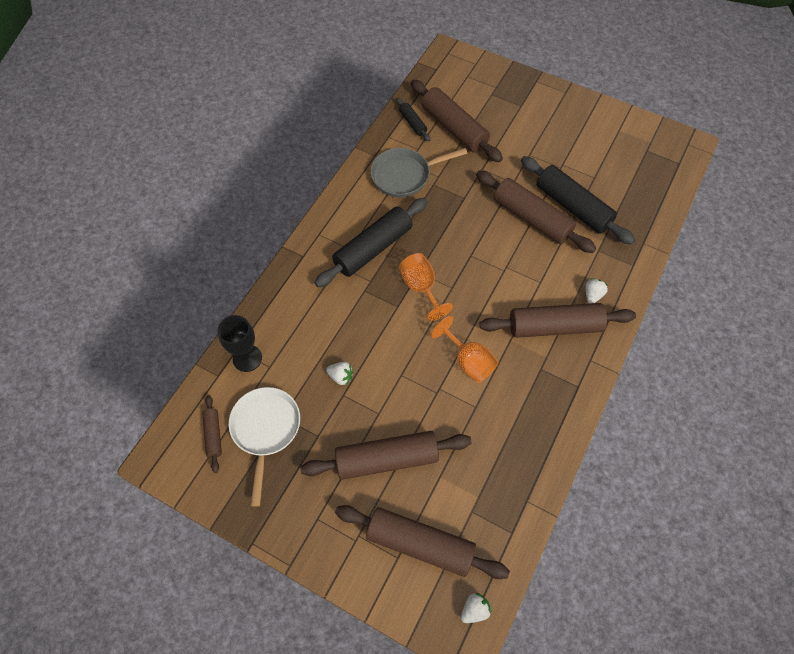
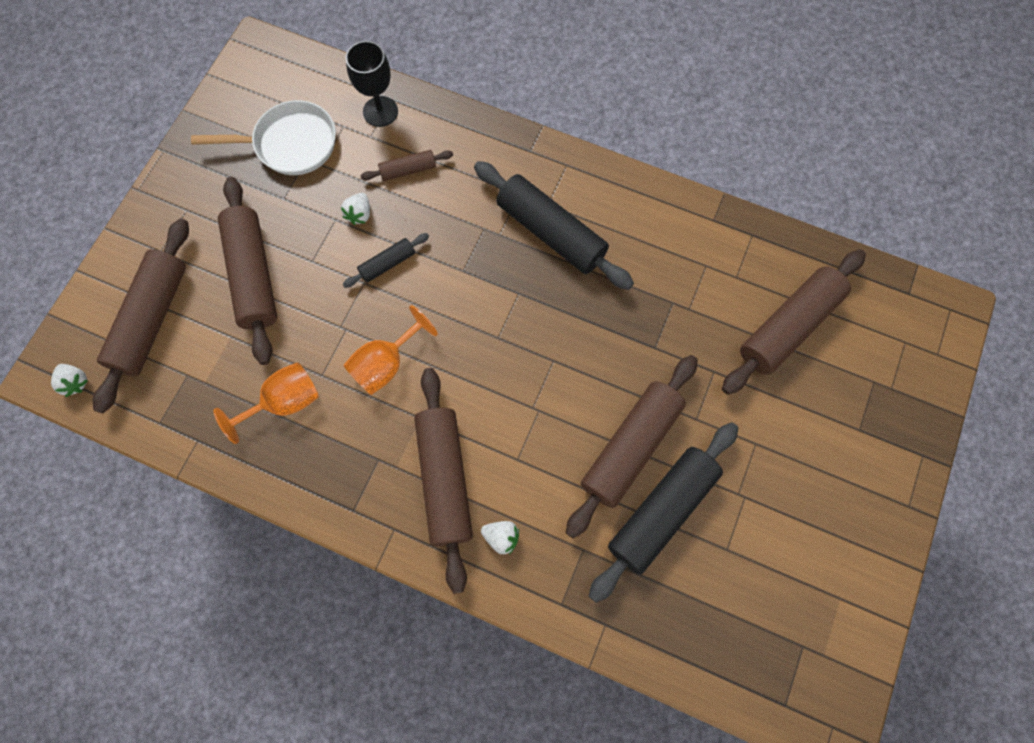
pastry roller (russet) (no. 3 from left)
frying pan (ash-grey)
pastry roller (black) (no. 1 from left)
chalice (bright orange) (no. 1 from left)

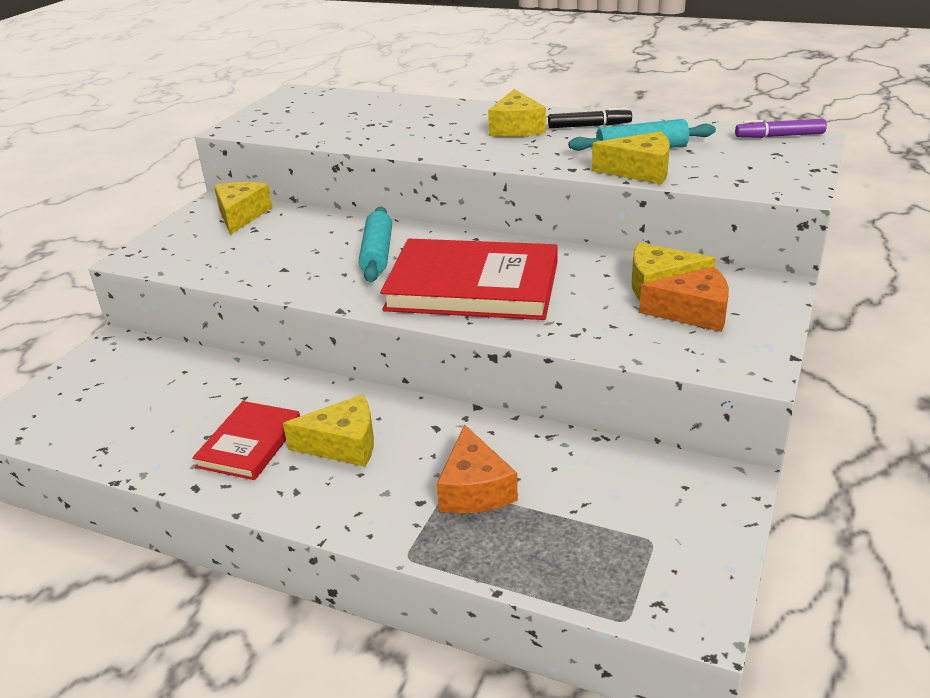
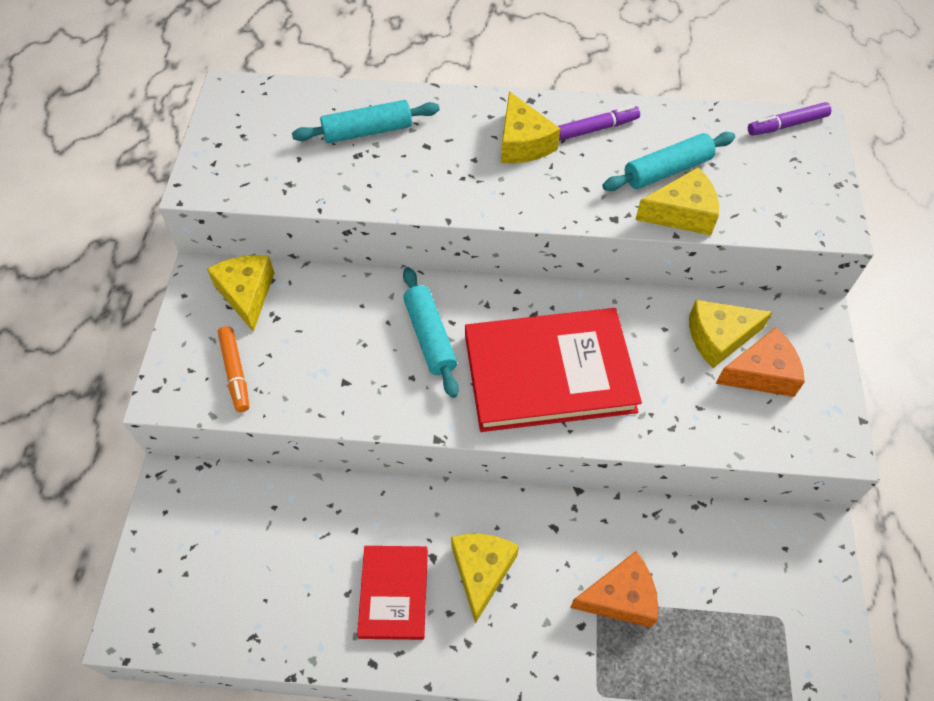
cheese wedge (golden) (no. 2 from left)
cheese wedge (bright orange) (no. 1 from left)
marker pen (royal purple) (no. 1 from left)
marker pen (bright orange)
pastry roller (teal) (no. 1 from left)

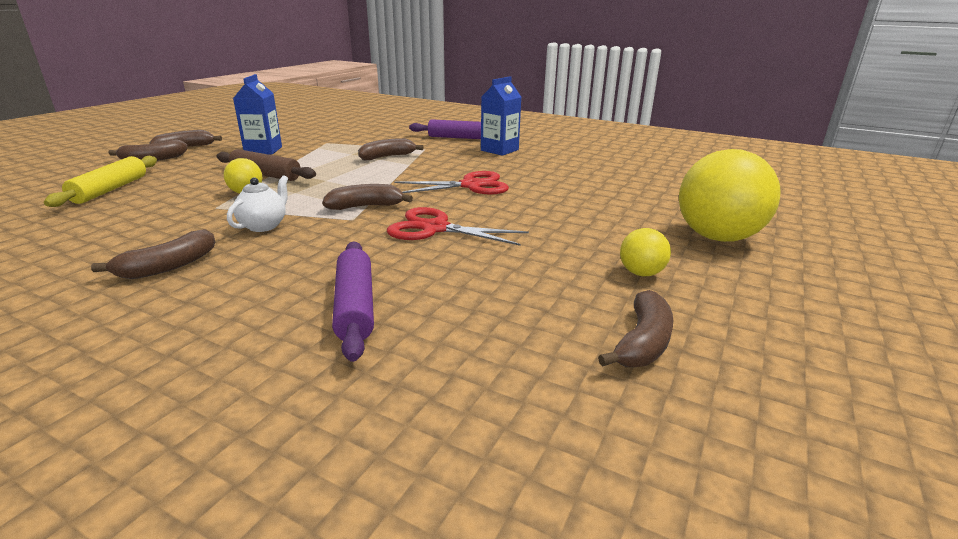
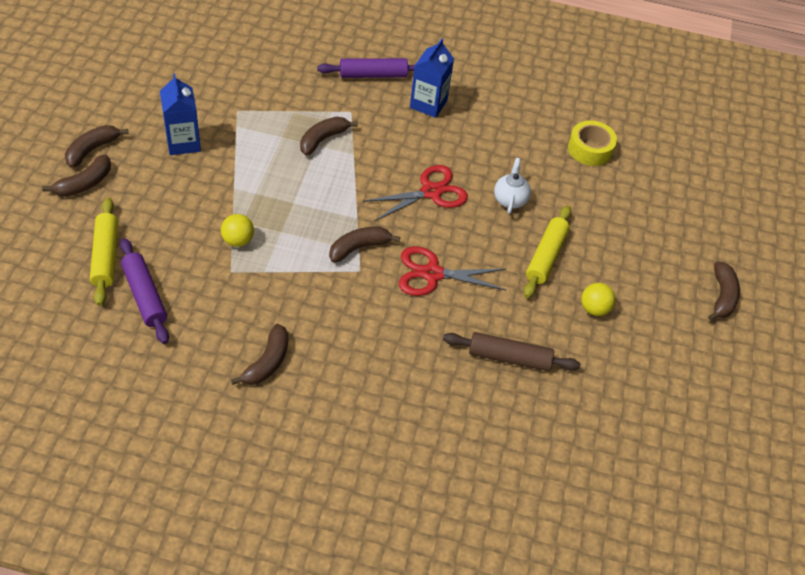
pastry roller (russet)
teapot (pure white)
pastry roller (royal purple) (no. 1 from left)
toy banana (russet) (no. 6 from left)
sphere (golden) (no. 3 from left in the first image)
pastry roller (golden) (no. 2 from left)
roll of tape (golden)

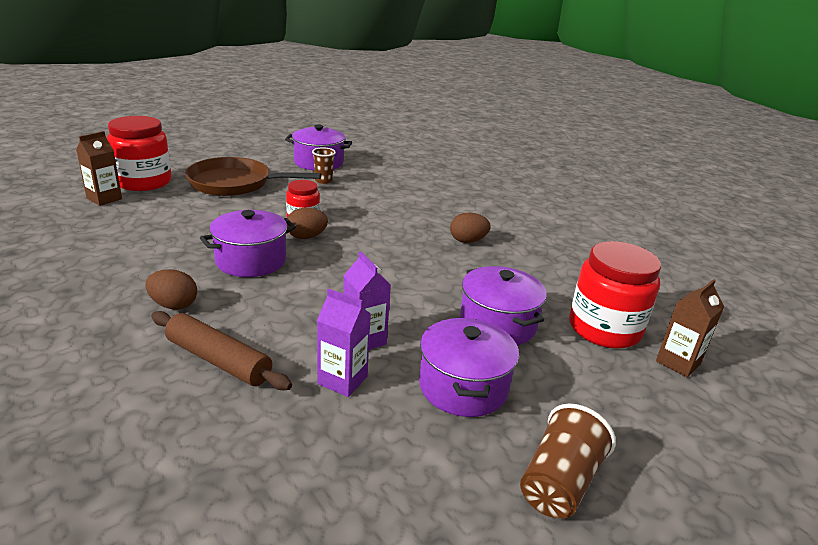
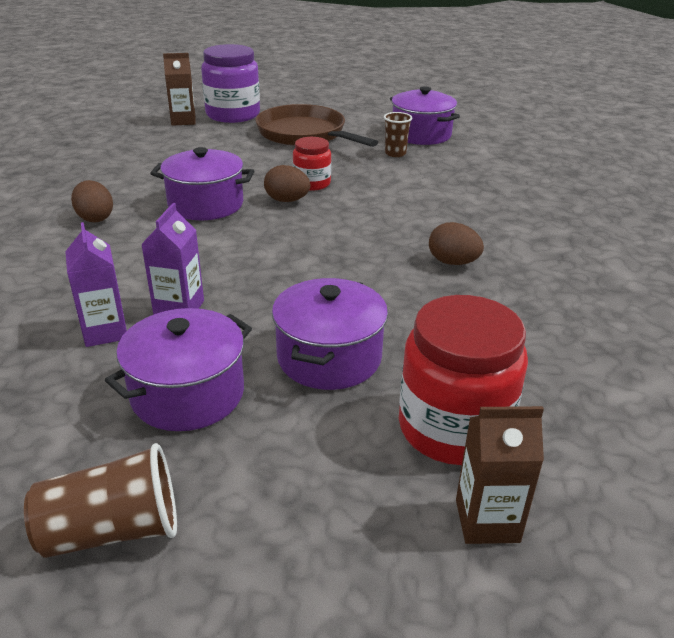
preserve jar (royal purple)
pastry roller (russet)

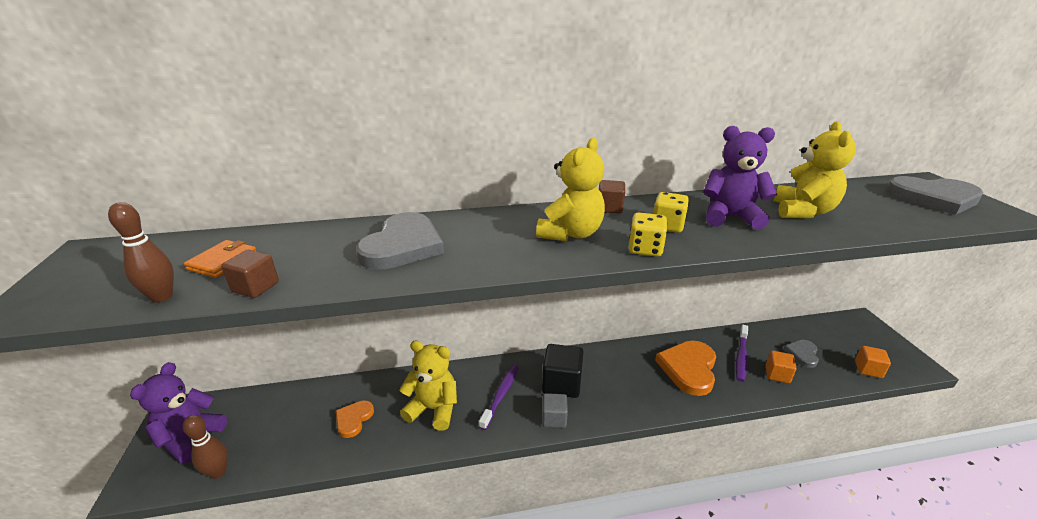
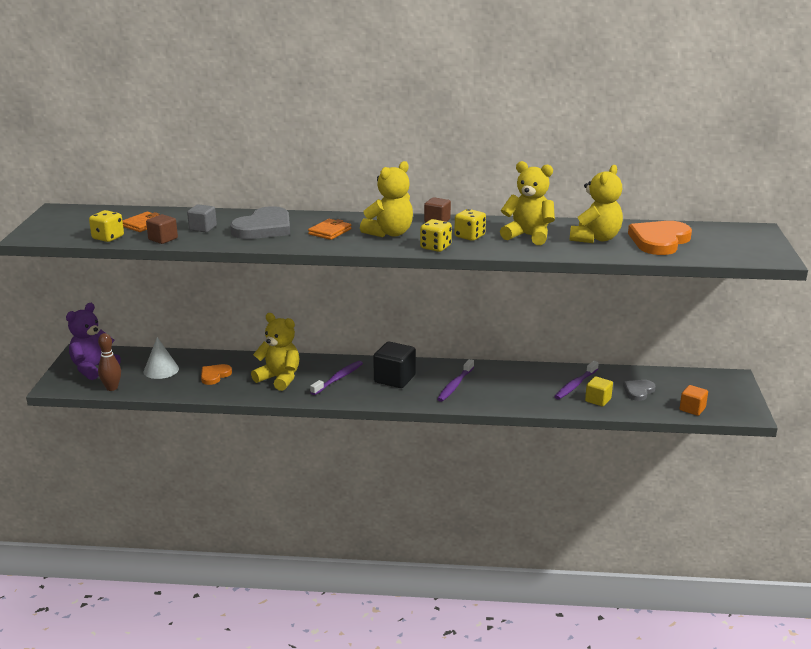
game die (golden) (no. 1 from left)
block (ash-grey)
love heart (bright orange) (no. 2 from left)
teddy (golden) (no. 3 from left)
block (golden)
love heart (ash-grey) (no. 3 from left in the first image)
solid cone (pure white)
billfold (bright orange) (no. 2 from left)
tooth brush (royal purple) (no. 2 from left)

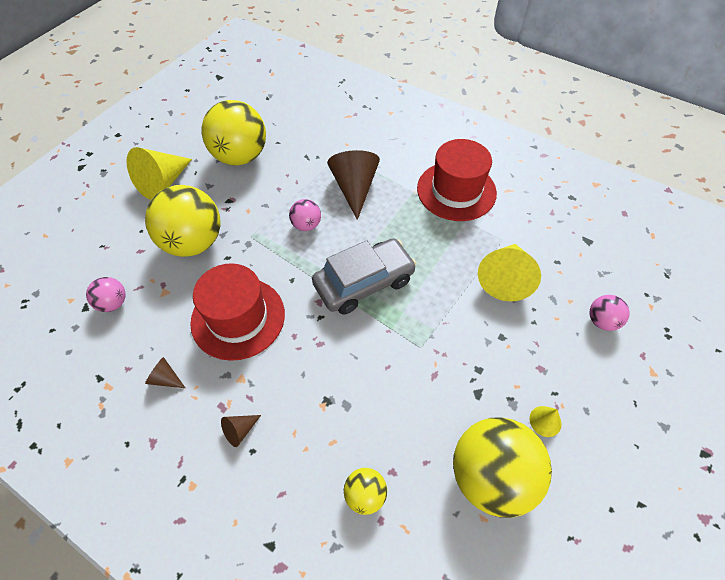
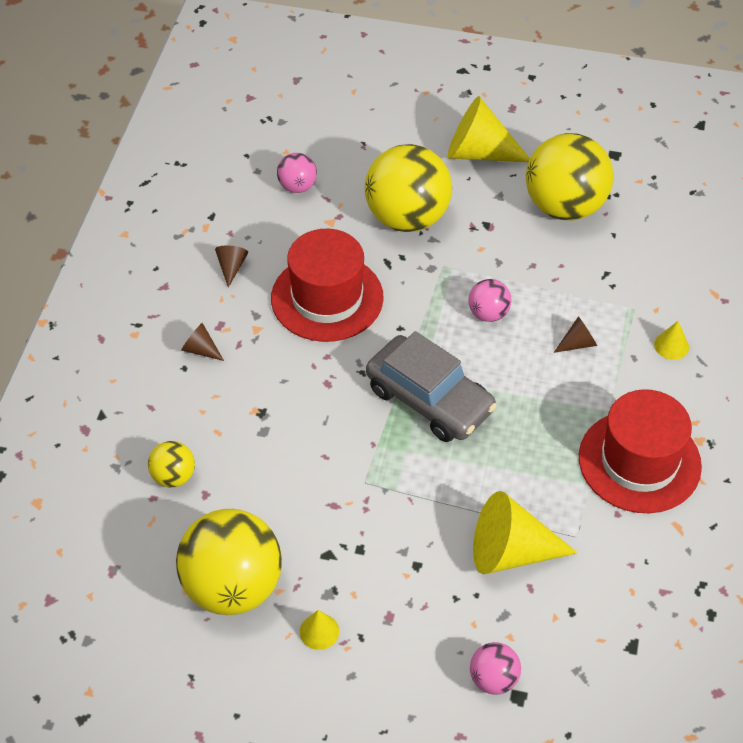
solid cone (russet) (no. 3 from left)
solid cone (golden) (no. 4 from left)

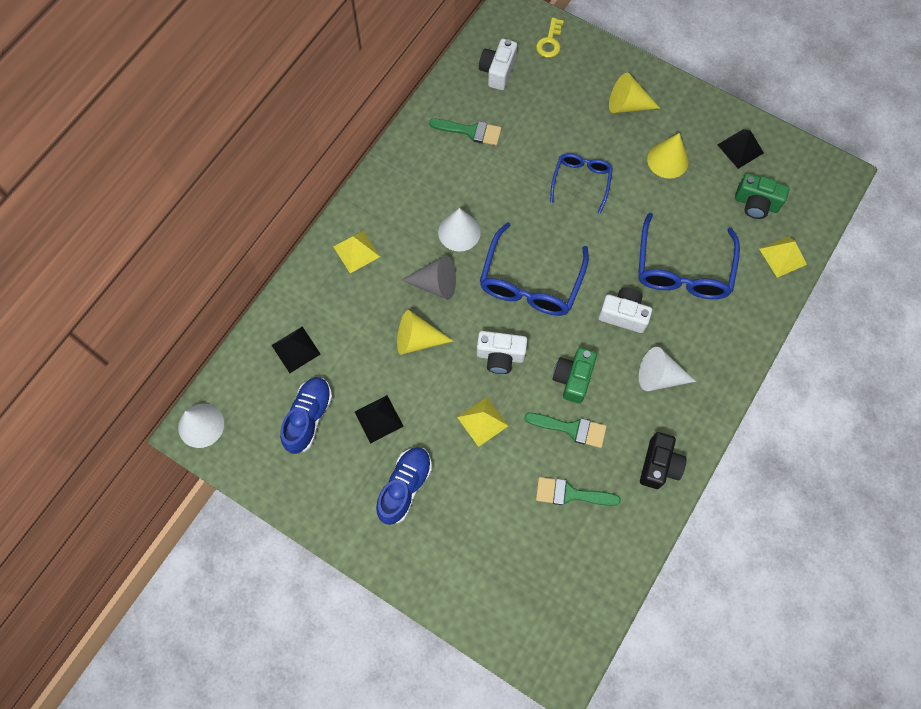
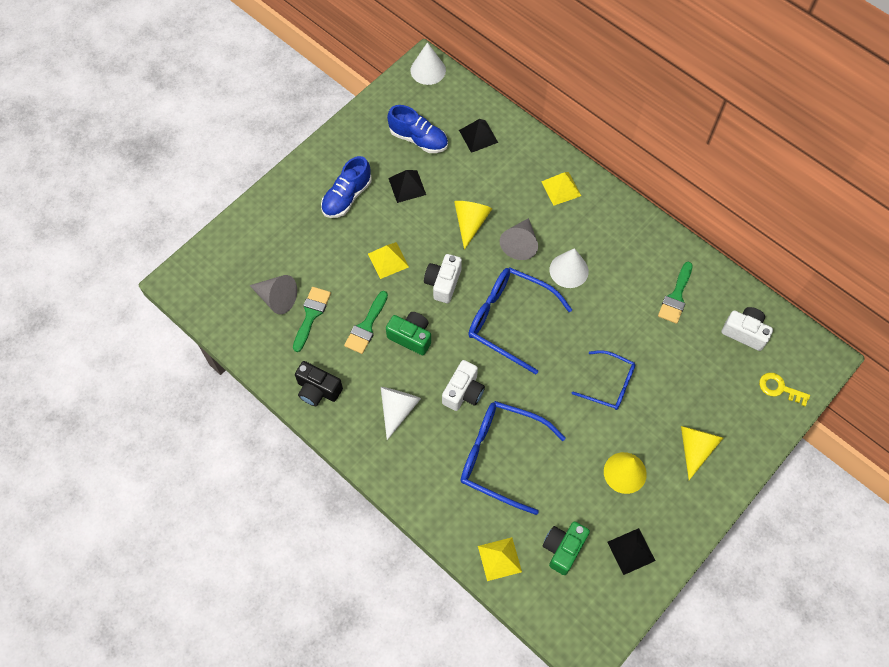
shoe (blue) (no. 1 from left)
solid cone (ash-grey) (no. 1 from left)

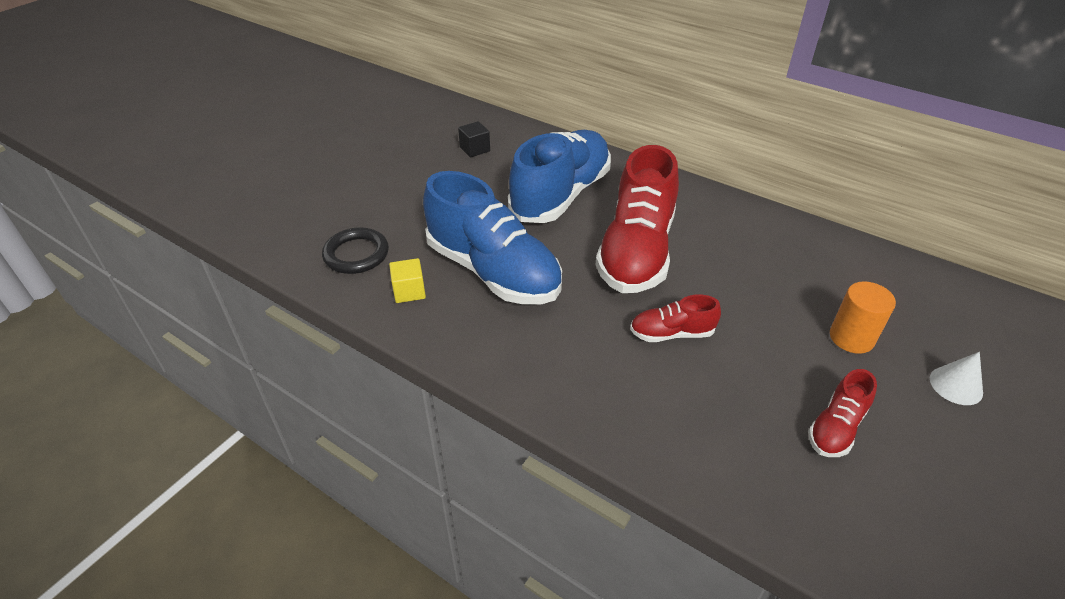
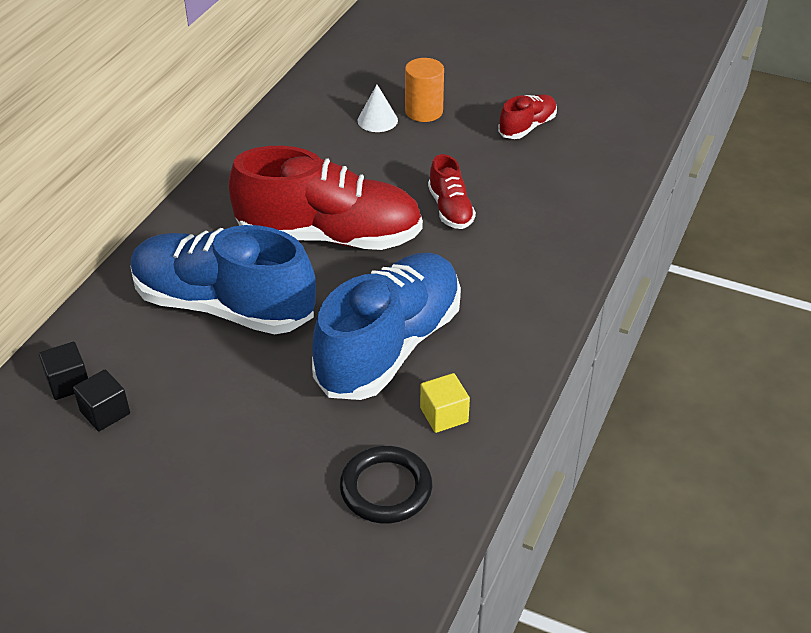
shoe (crimson) (no. 3 from left)
solid cone (pure white)
block (black) (no. 1 from left)

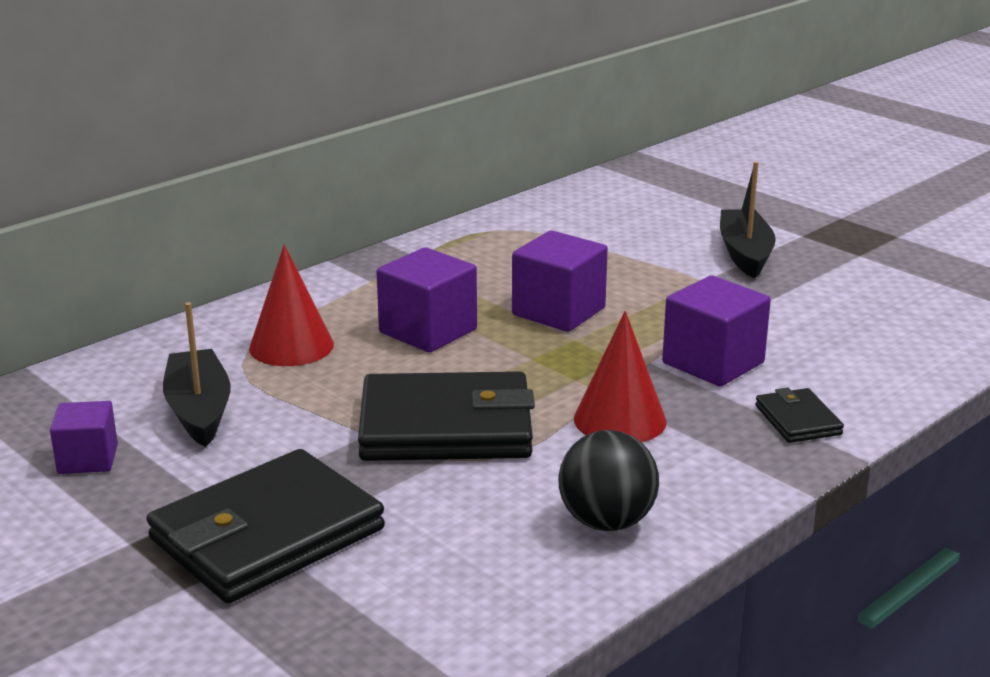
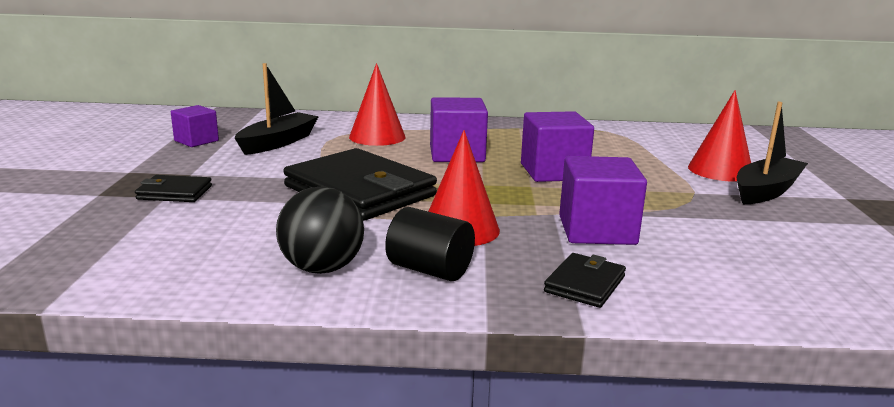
billfold (black) (no. 1 from left)
cylinder shape (black)
solid cone (crimson) (no. 3 from left)

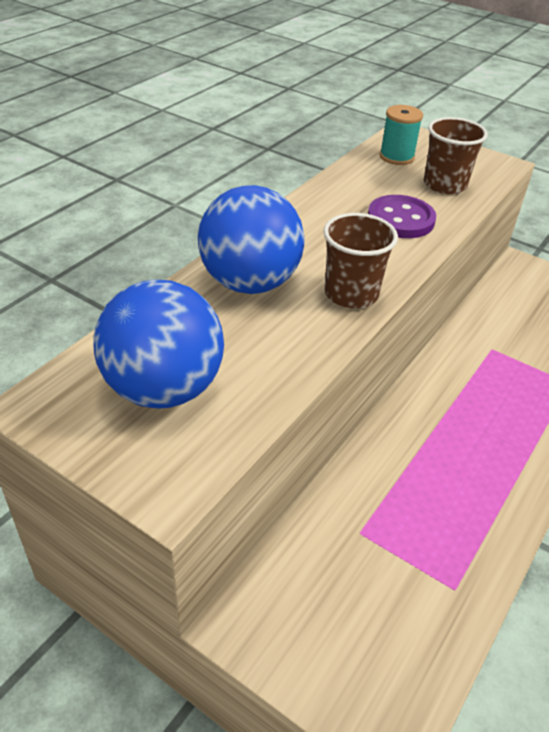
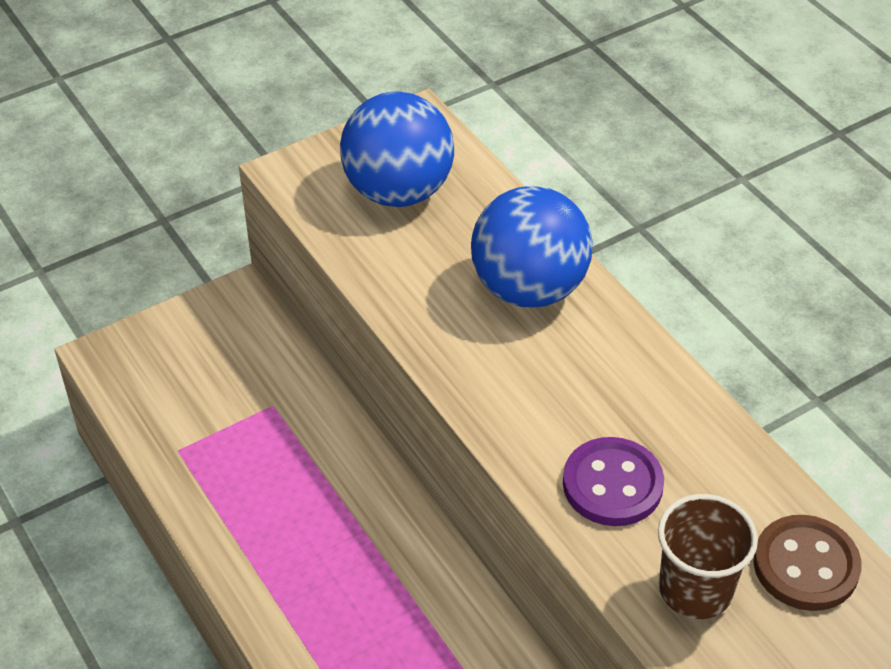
tumbler (russet) (no. 1 from left in the first image)
shirt button (russet)

